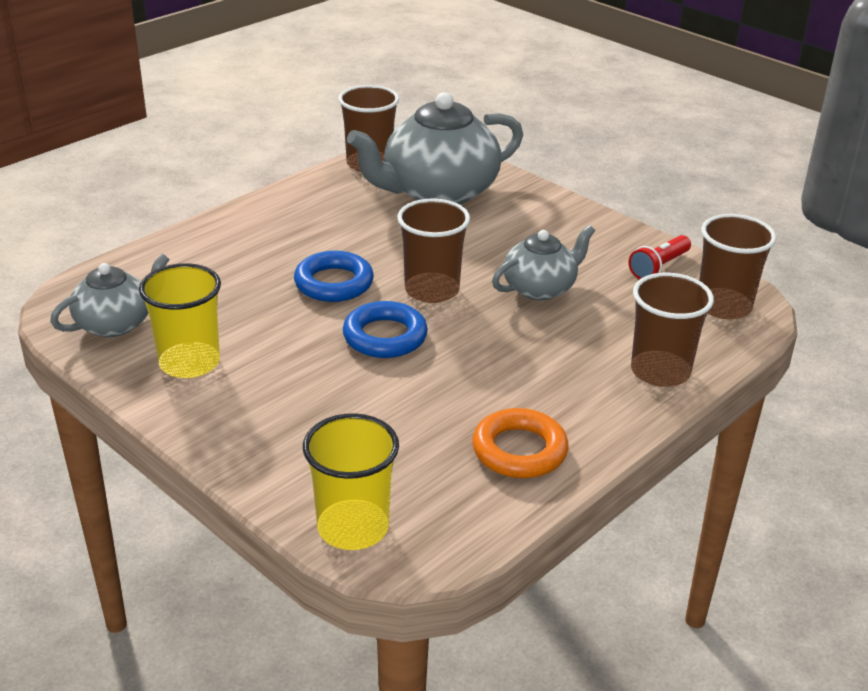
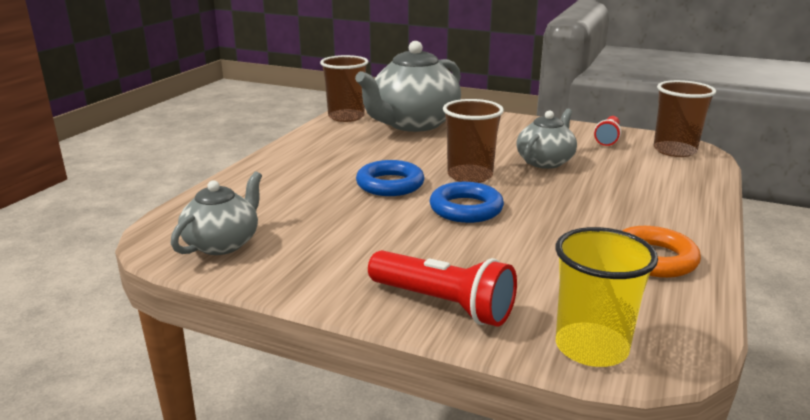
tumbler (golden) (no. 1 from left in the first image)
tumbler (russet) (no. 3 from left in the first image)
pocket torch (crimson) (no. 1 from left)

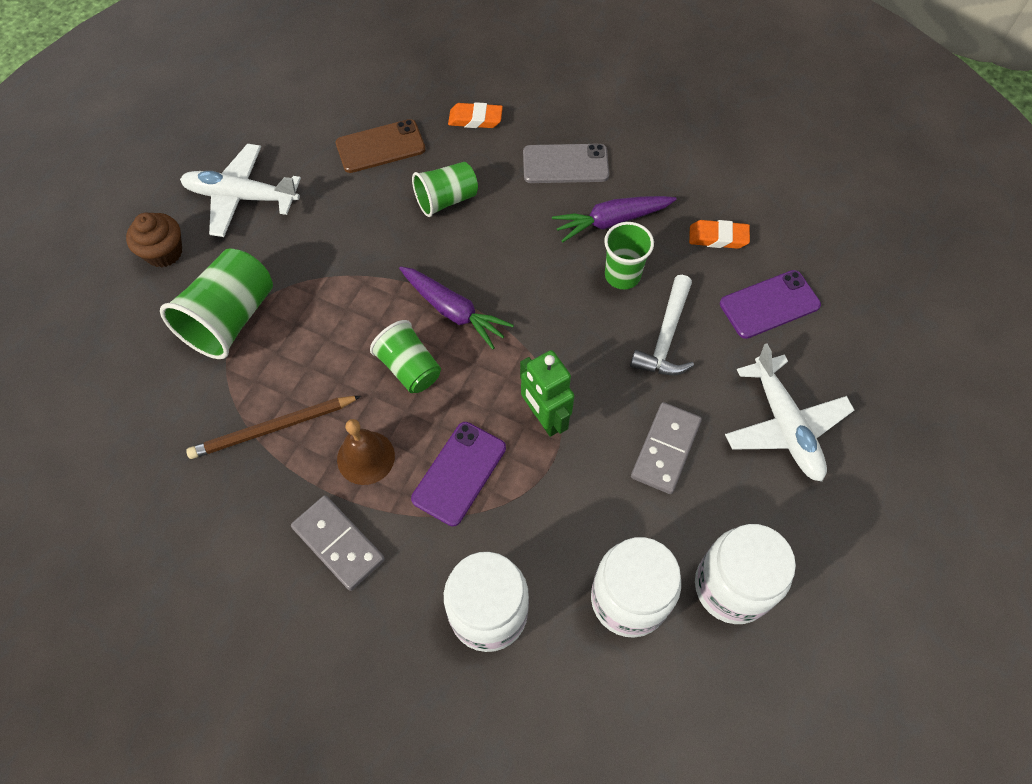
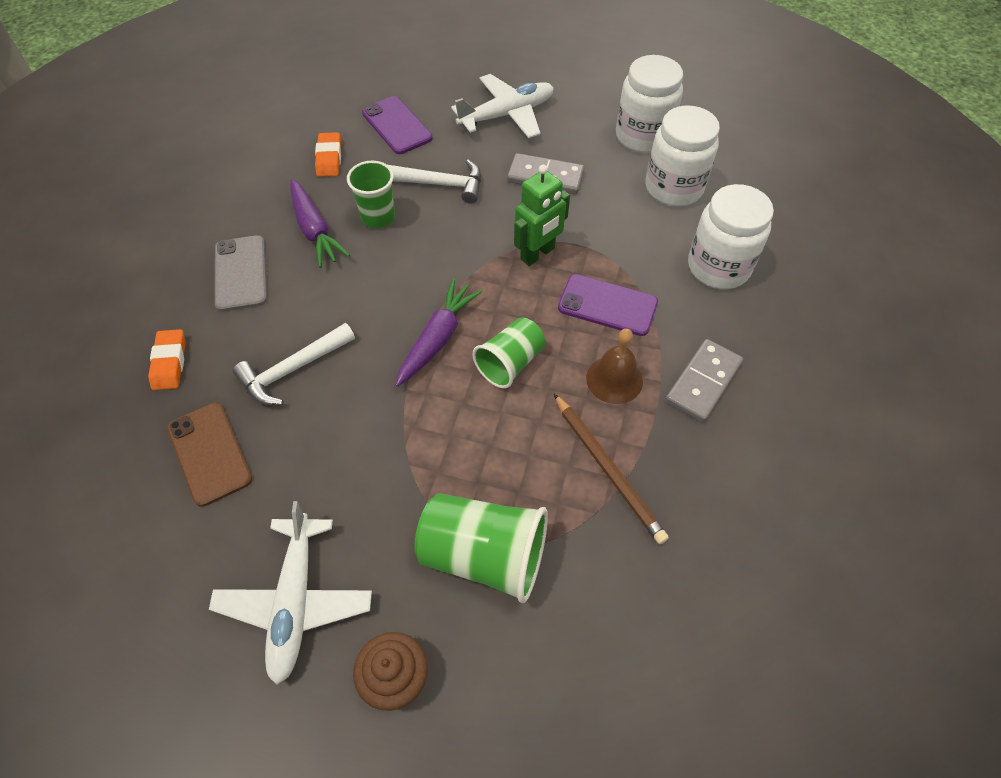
carpenter's hammer (pure white) (no. 1 from left)

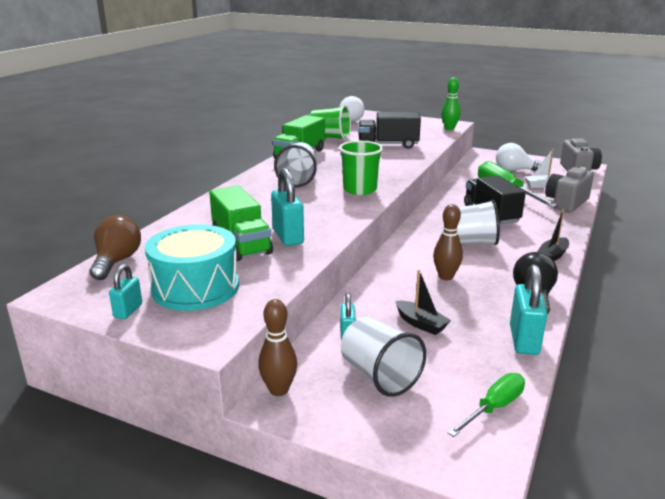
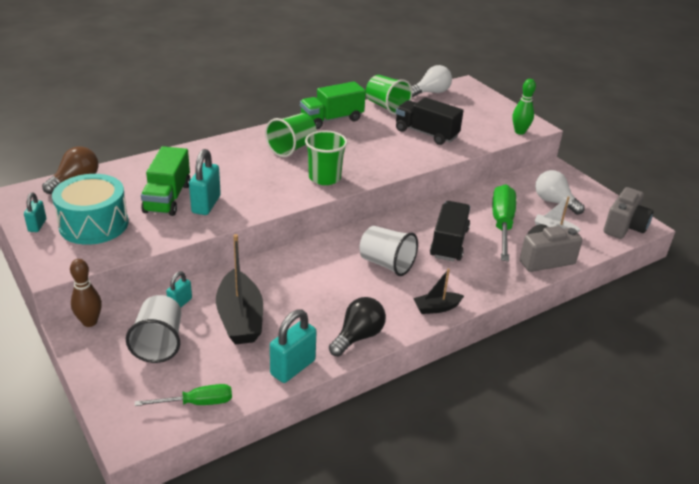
padlock (teal) (no. 1 from left)
tumbler (emerald) (no. 1 from left)
boat (black) (no. 1 from left)
tenpin (russet) (no. 2 from left in the first image)

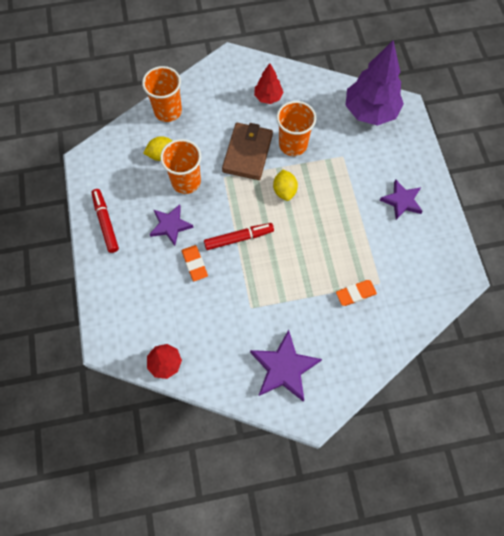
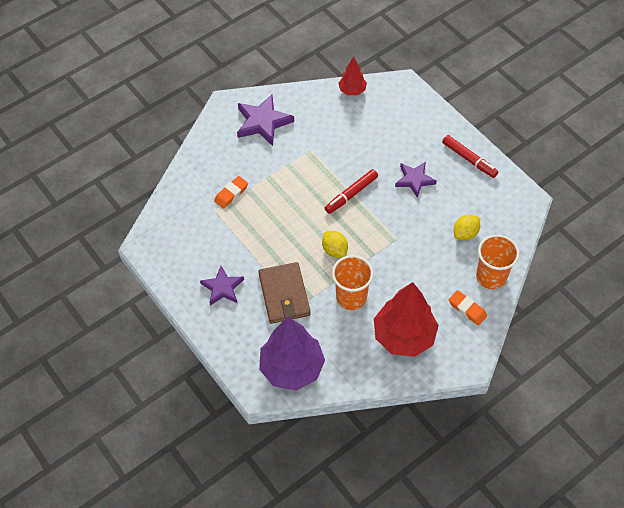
tumbler (bright orange) (no. 2 from left in the first image)
pencil eraser (bright orange) (no. 2 from left)
billfold (russet)
fir tree (crimson) (no. 2 from left)

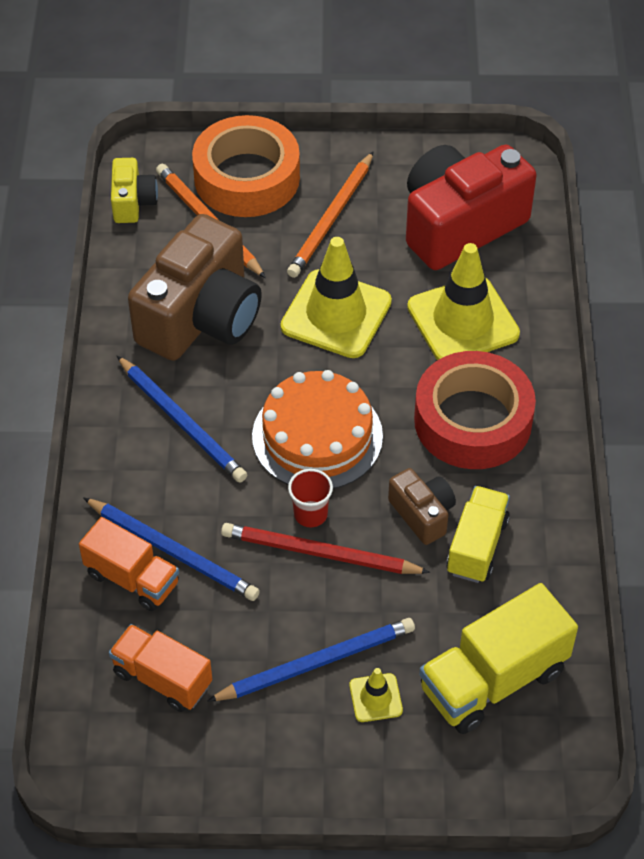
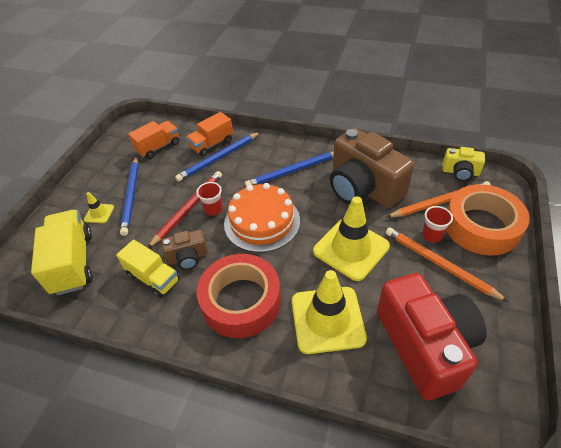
tumbler (crimson) (no. 2 from left)

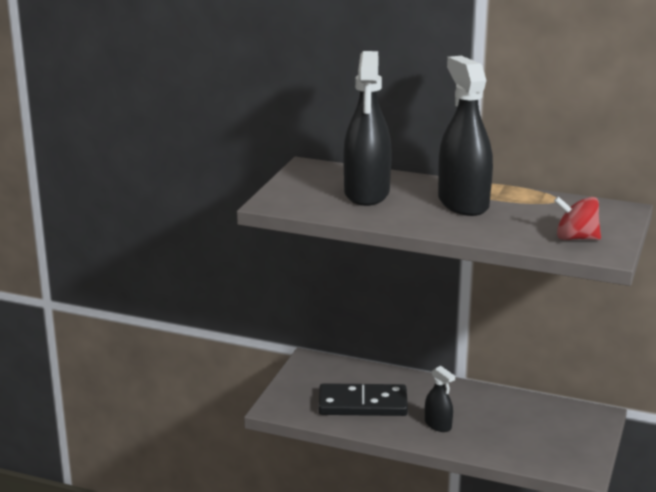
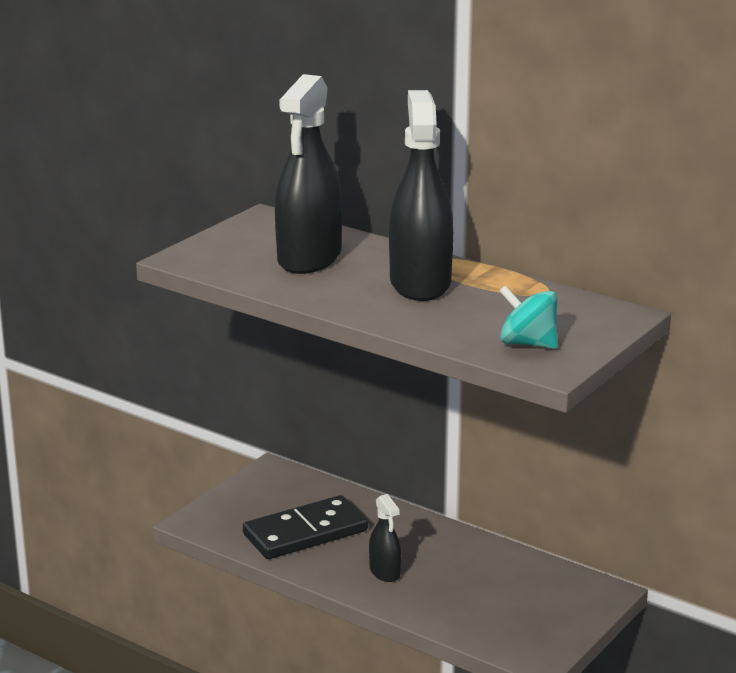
domino piece (black)
toy top (teal)

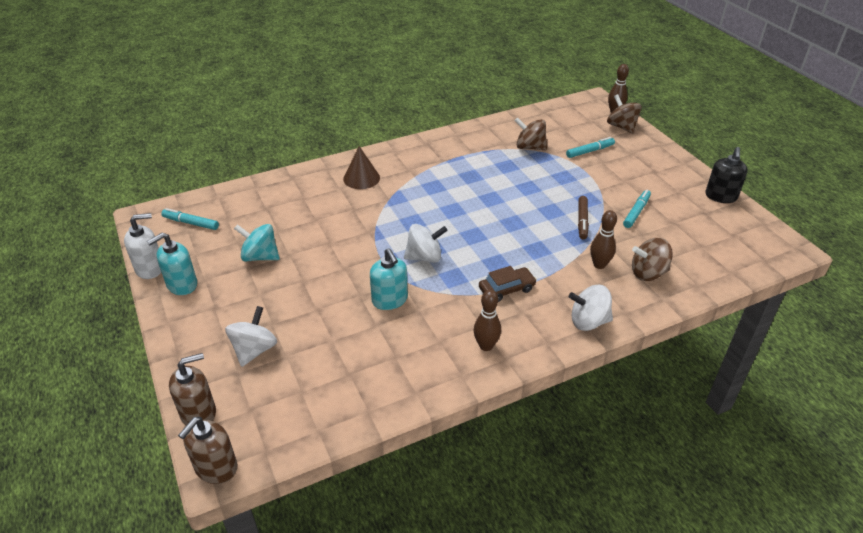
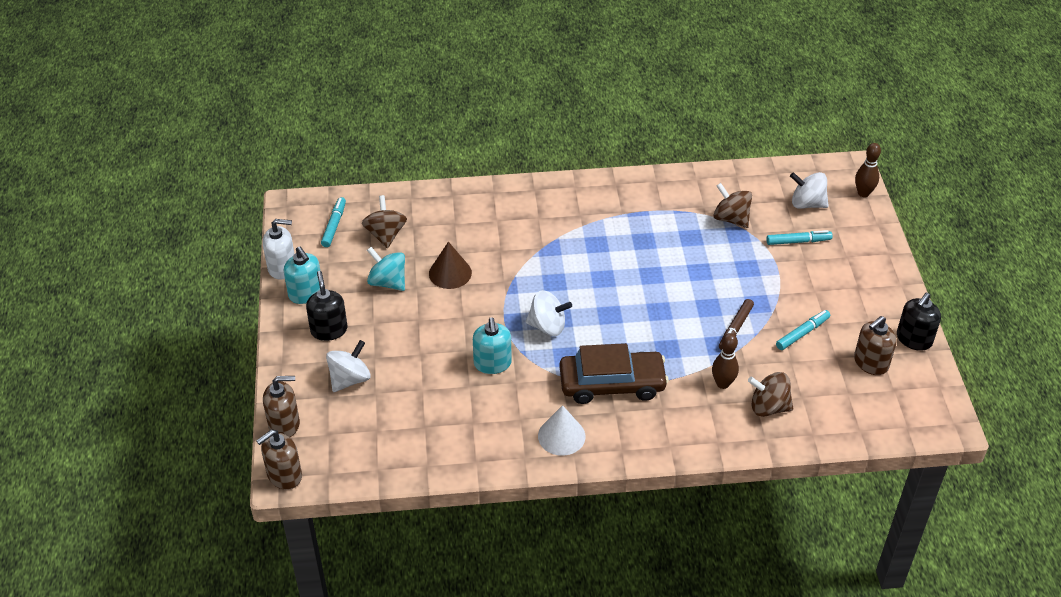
soap dispenser (teal) (no. 1 from left)
marker pen (teal) (no. 1 from left)
solid cone (russet)
solid cone (pure white)
automobile (russet)
toy top (pure white) (no. 3 from left)
toy top (russet) (no. 1 from left)
soap dispenser (black) (no. 1 from left)
soap dispenser (russet) (no. 3 from left)

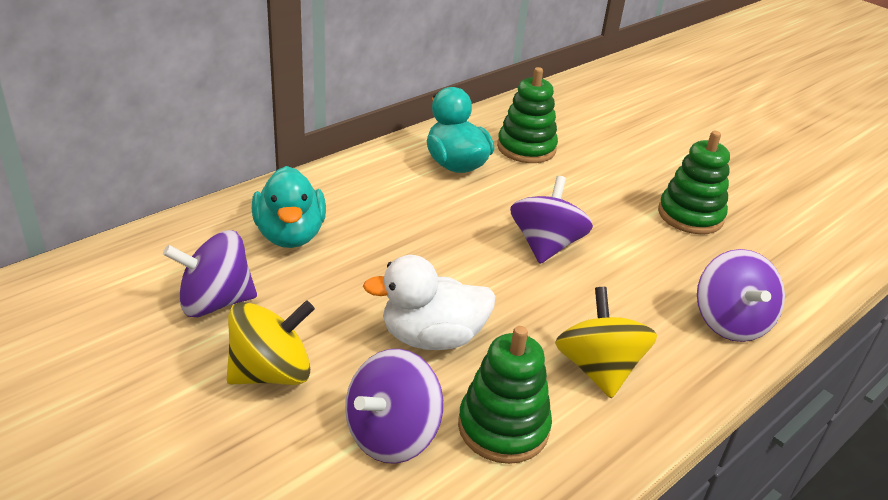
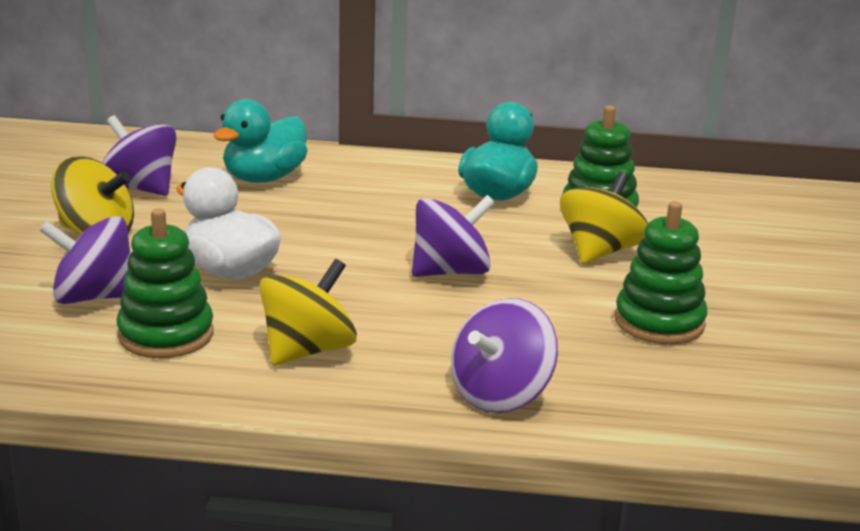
toy top (golden) (no. 3 from left)

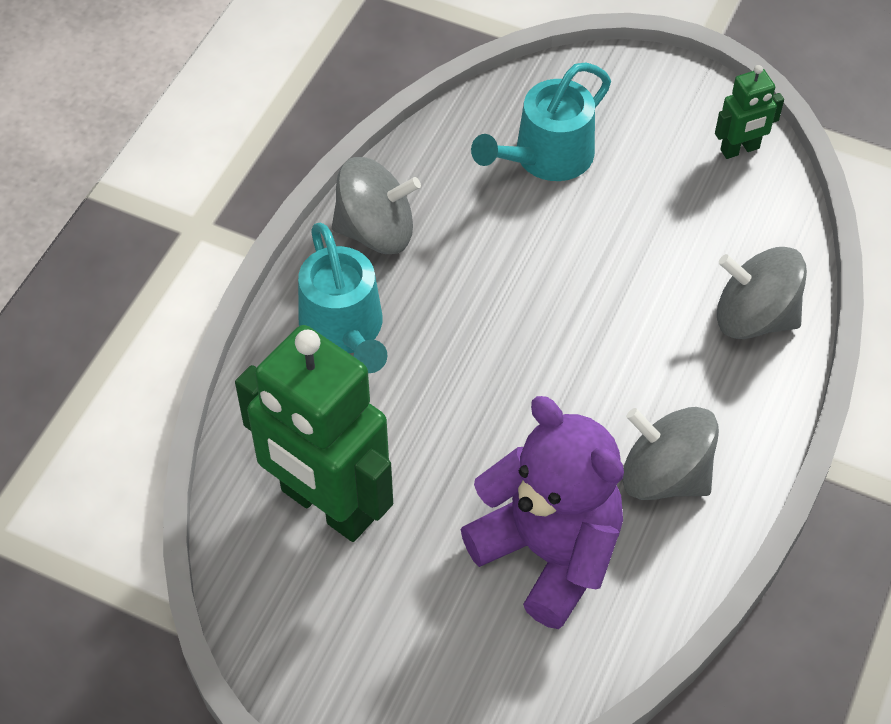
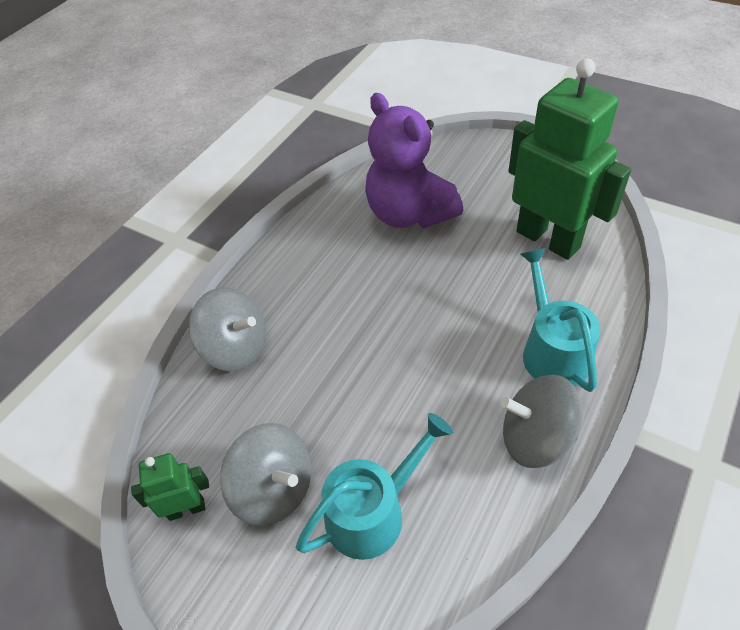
toy top (ash-grey) (no. 2 from left)

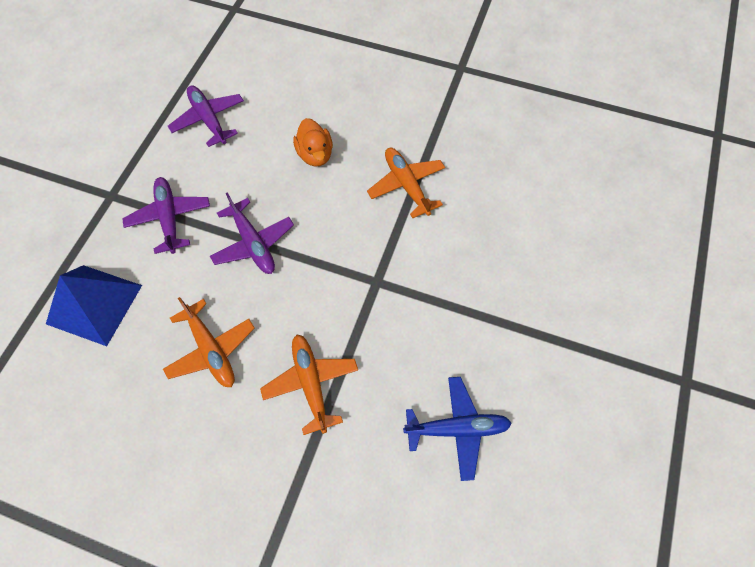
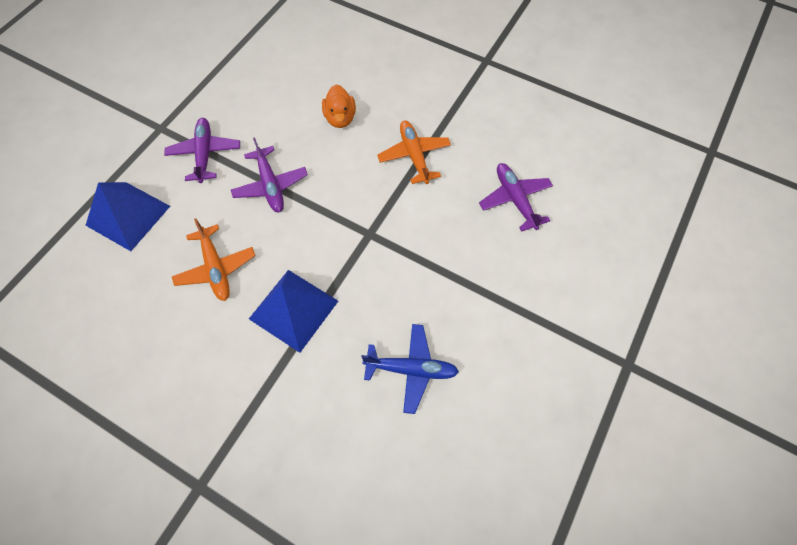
plane (royal purple) (no. 3 from left)
solid pyramid (blue) (no. 2 from left)

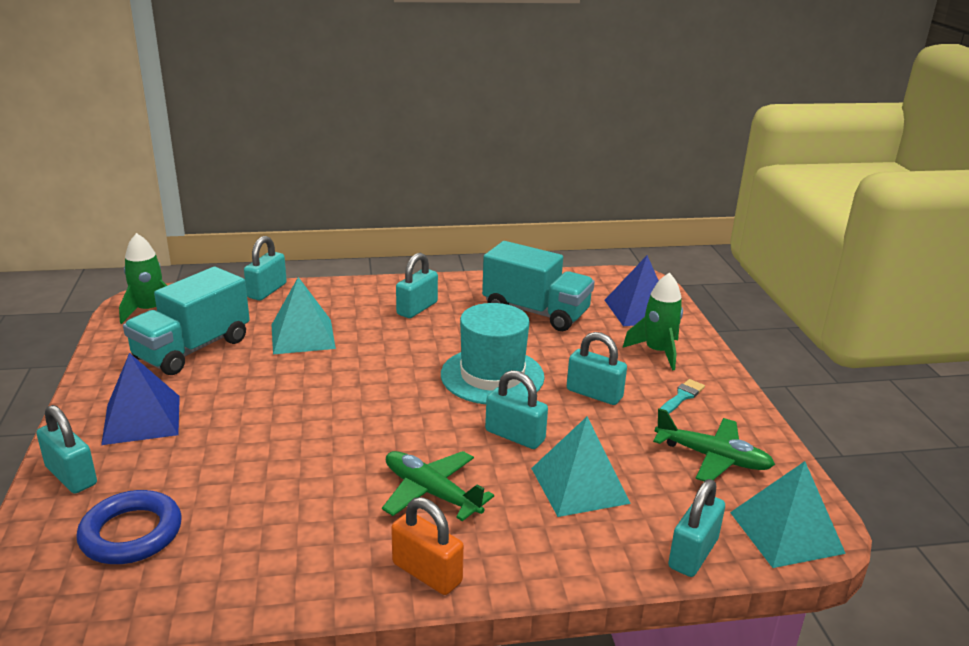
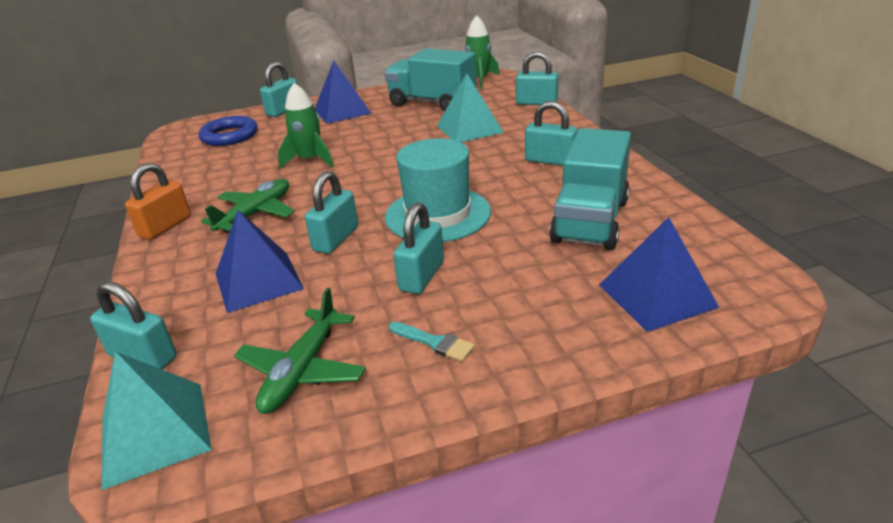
solid pyramid (blue) (no. 1 from left)
spaceship (emerald) (no. 1 from left)

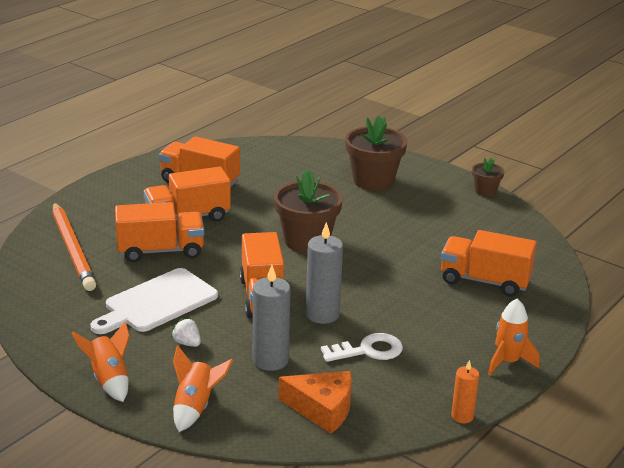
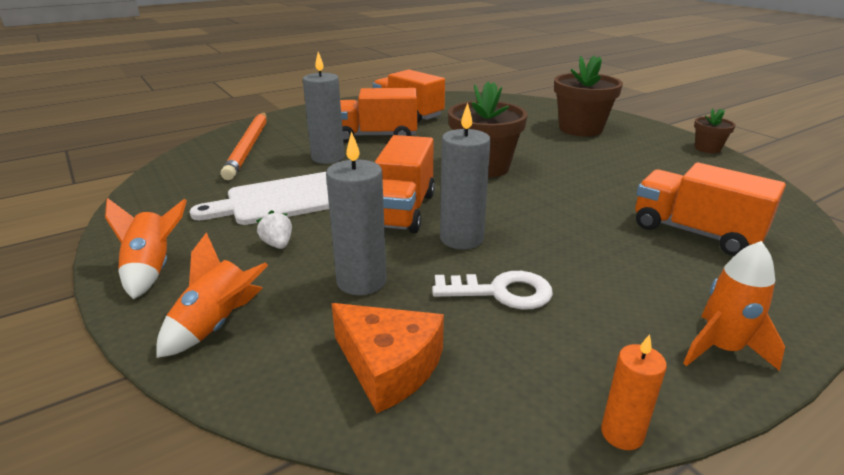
candle (ash-grey) (no. 1 from left)

